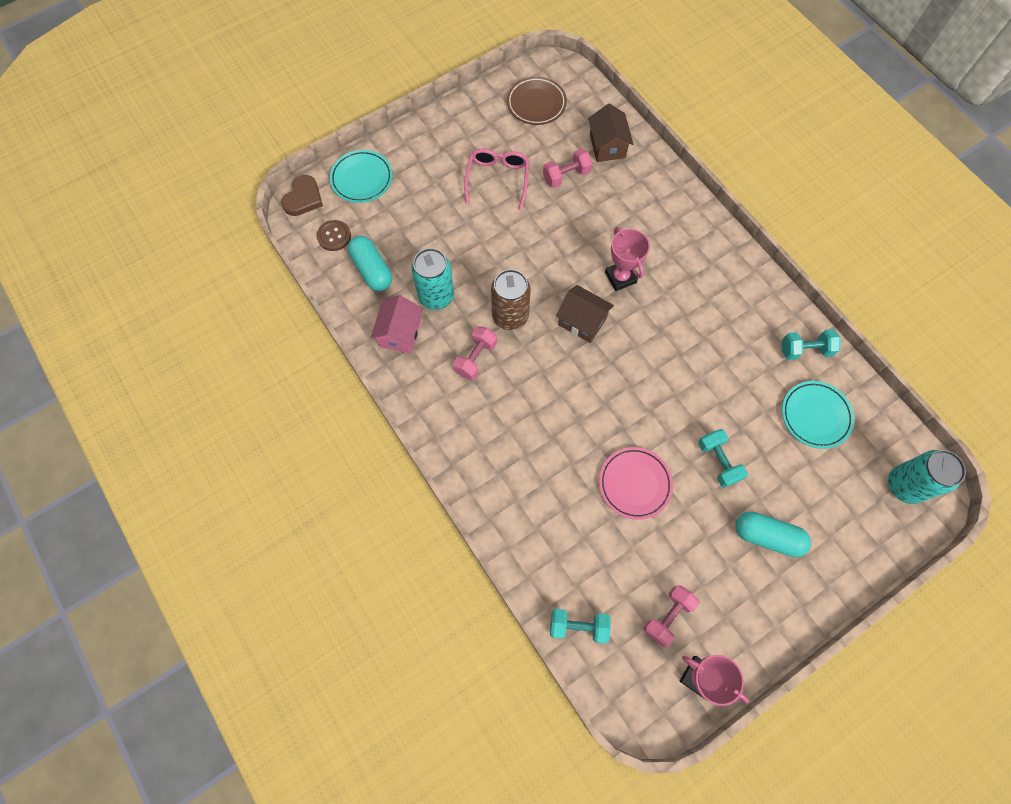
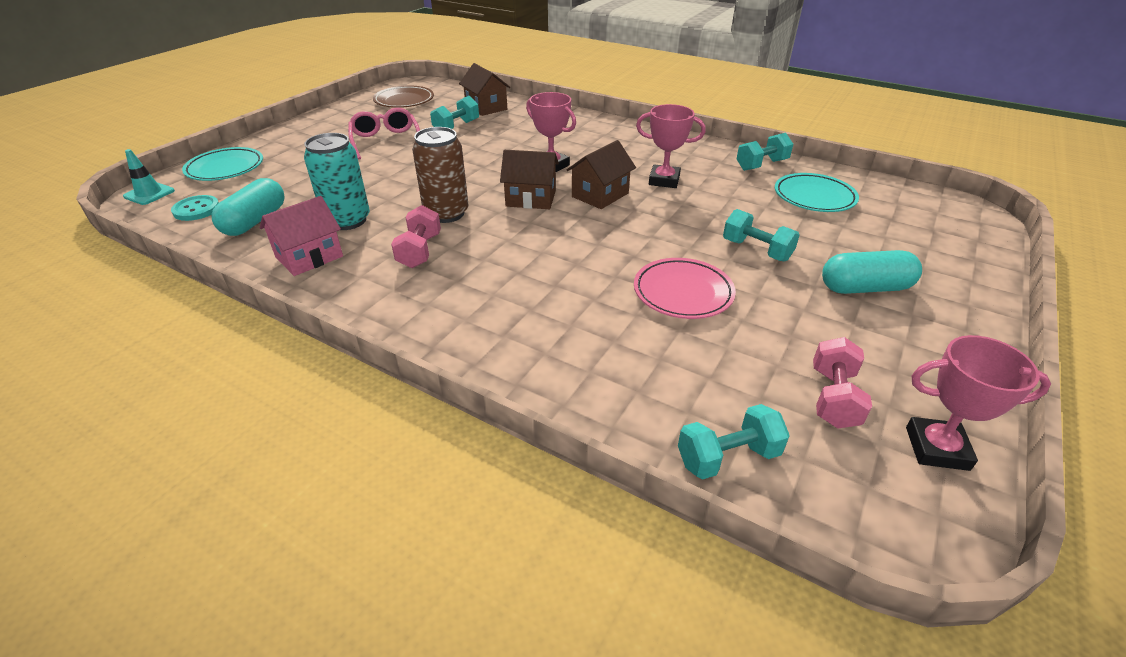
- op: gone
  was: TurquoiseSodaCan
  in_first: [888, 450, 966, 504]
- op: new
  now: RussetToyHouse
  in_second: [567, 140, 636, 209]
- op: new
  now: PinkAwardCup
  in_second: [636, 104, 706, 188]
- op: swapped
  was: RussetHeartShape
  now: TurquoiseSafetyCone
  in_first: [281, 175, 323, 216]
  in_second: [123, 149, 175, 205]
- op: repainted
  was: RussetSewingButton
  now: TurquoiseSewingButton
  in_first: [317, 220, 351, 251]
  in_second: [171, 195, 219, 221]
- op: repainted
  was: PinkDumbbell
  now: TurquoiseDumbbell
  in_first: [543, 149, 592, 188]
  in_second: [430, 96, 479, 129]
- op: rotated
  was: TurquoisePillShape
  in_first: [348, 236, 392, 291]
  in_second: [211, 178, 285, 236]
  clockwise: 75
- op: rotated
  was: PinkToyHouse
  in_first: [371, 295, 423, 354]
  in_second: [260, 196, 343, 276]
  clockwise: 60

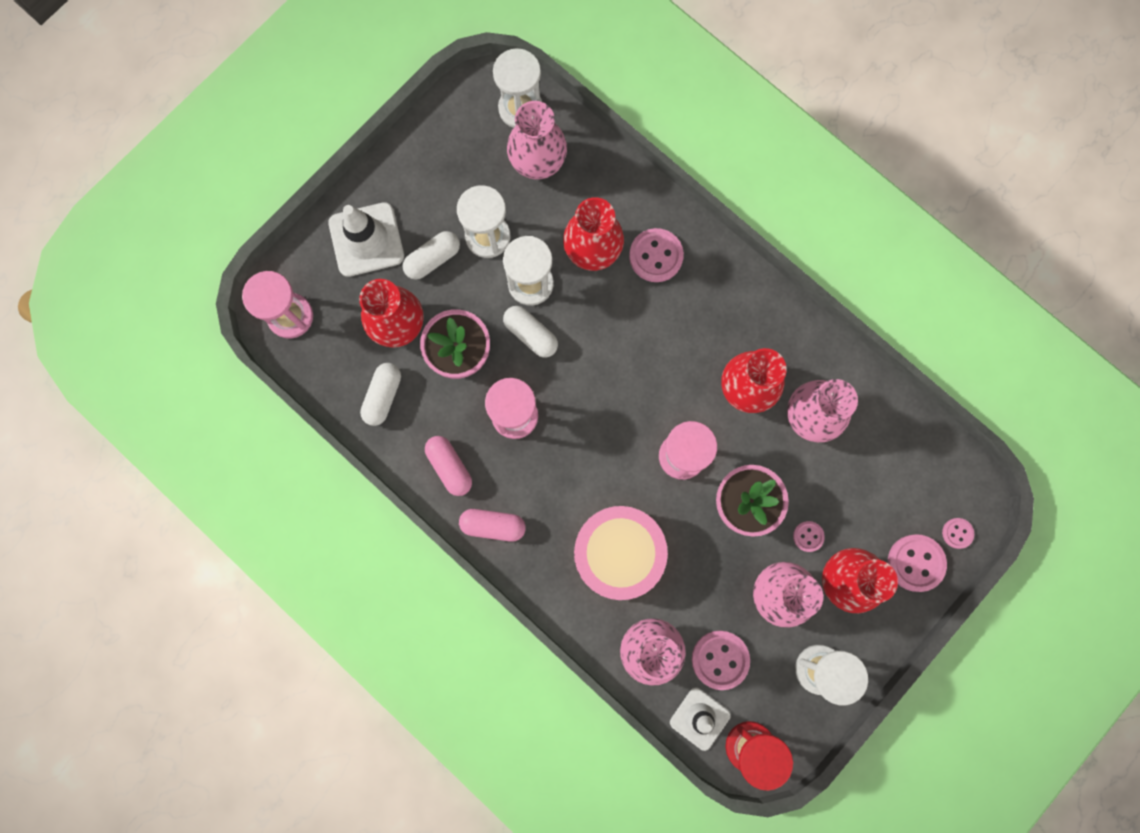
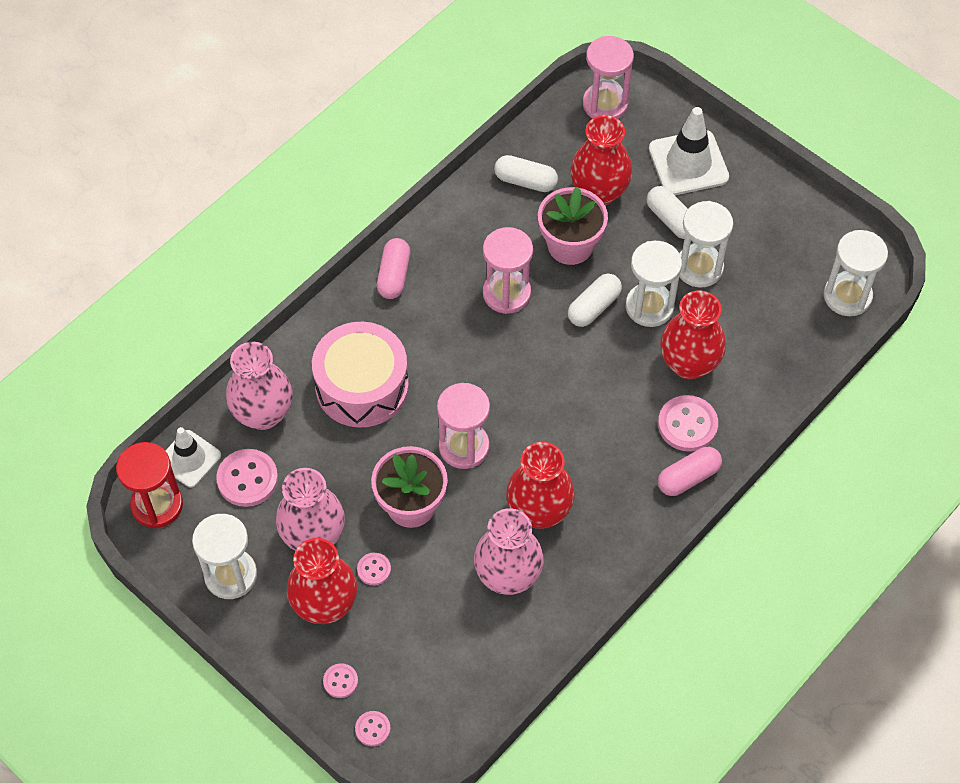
- op: gone
  was: PinkVase
  in_first: [507, 101, 567, 180]
- op: shifted
  was: PinkPillShape
  in_first: [425, 436, 472, 496]
  in_second: [658, 447, 722, 496]
- op: scaled
  was: PinkSewingButton
  in_first: [888, 534, 947, 592]
  in_second: [323, 663, 358, 698]
  ratio: 0.54

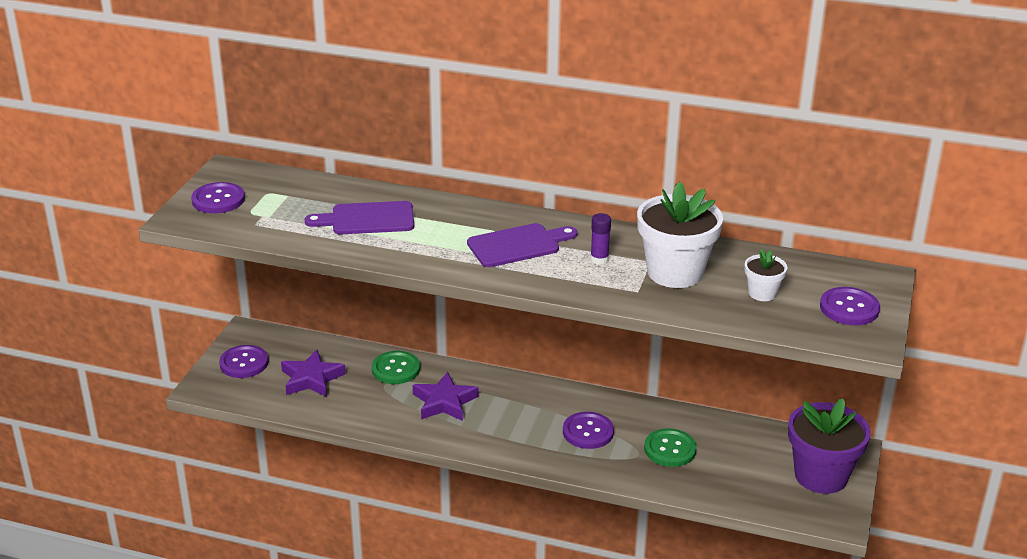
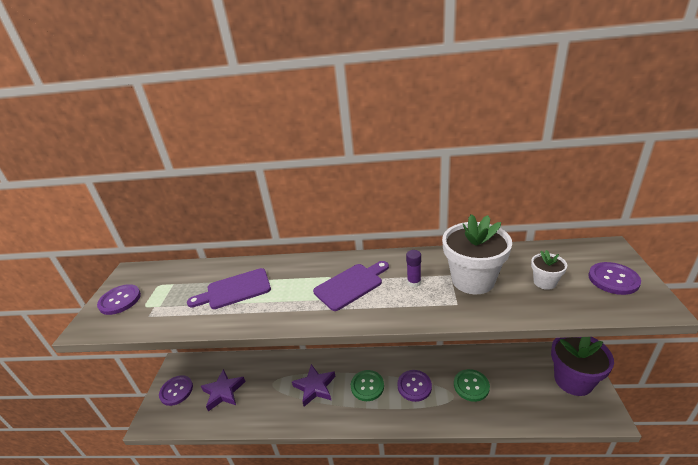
- op: shifted
  was: EmeraldSewingButton
  in_first: [372, 351, 420, 384]
  in_second: [351, 370, 384, 401]

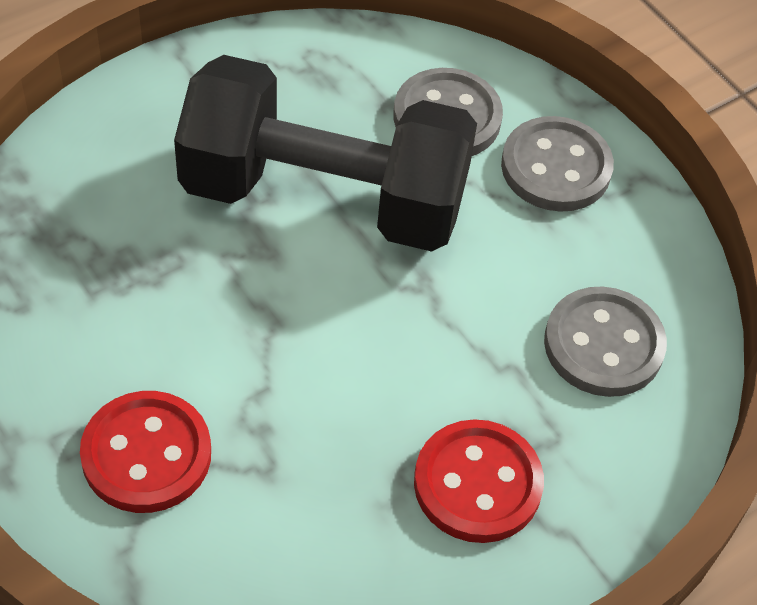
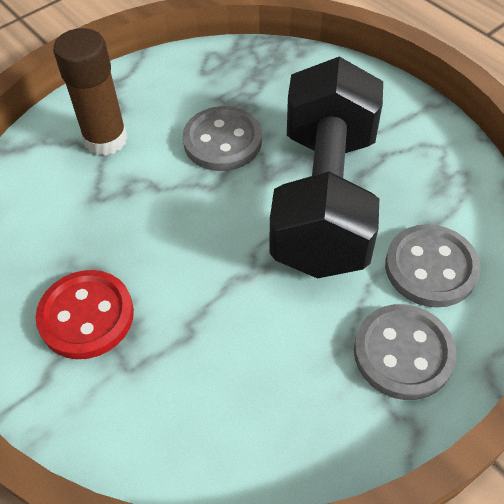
- op: shifted
  was: GreySewingButton
  in_first: [544, 286, 667, 397]
  in_second: [183, 106, 262, 171]
- op: swapped
  was: CrimsonSewingButton
  now: RussetStickOfGlue
  in_first: [80, 391, 211, 513]
  in_second: [53, 28, 128, 156]

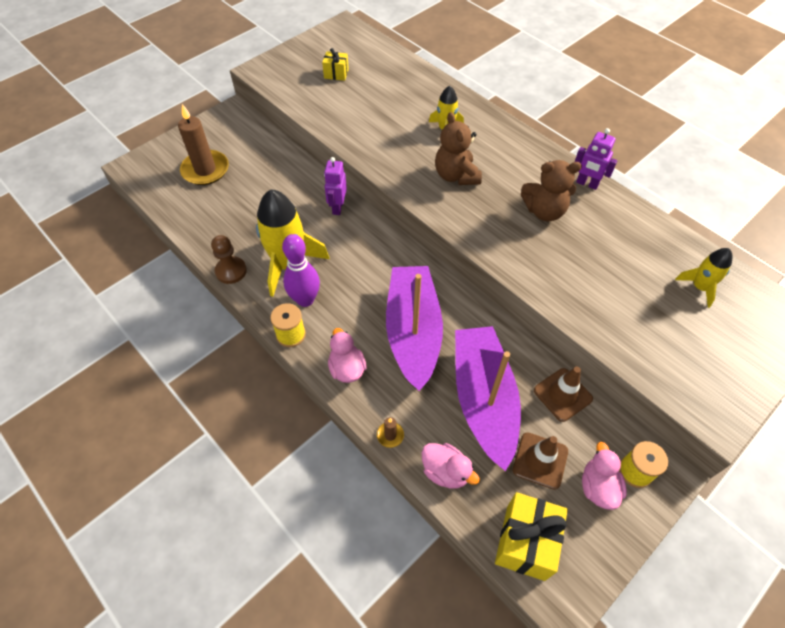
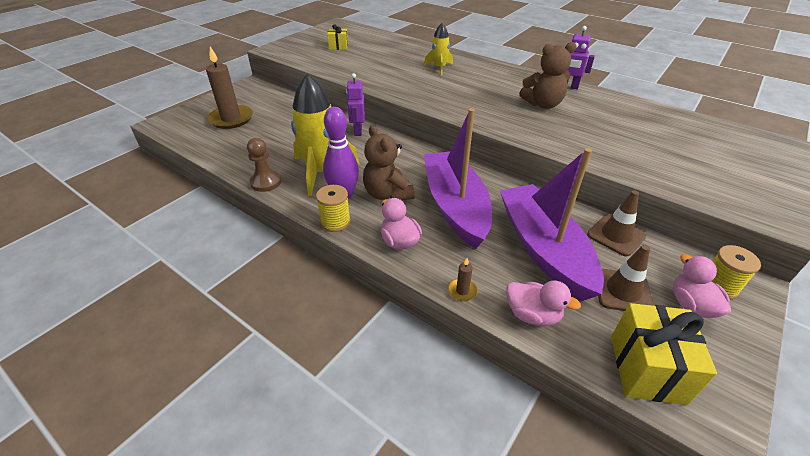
- op: gone
  was: GoldenSpaceship
  in_first: [675, 248, 733, 308]
- op: shifted
  was: RussetStuffedBear
  in_first: [435, 112, 482, 185]
  in_second: [363, 125, 415, 201]

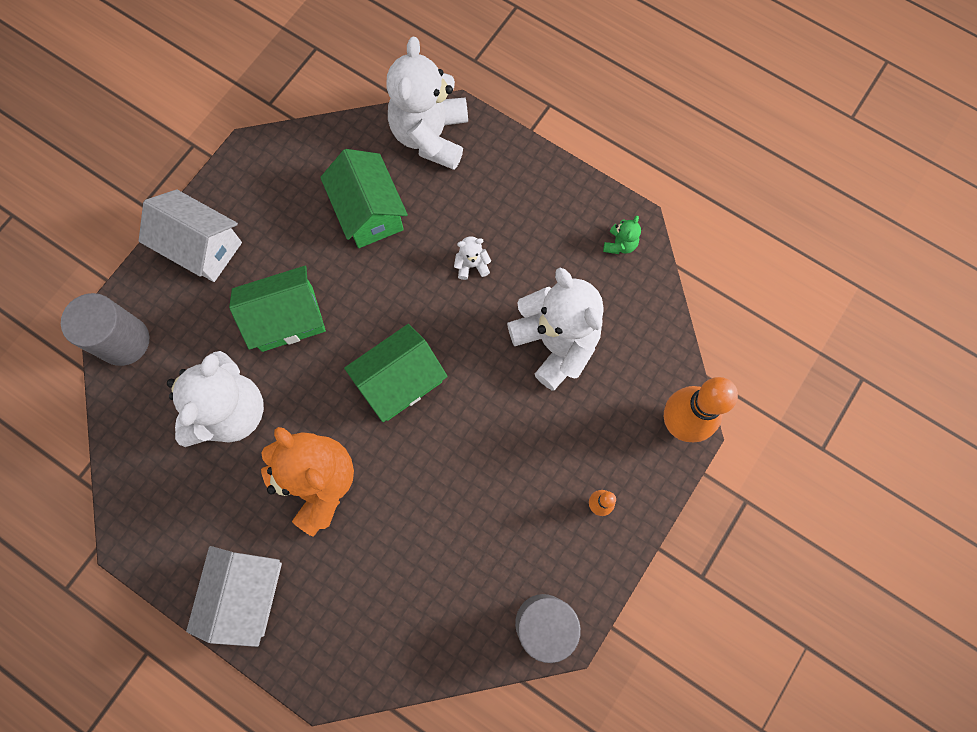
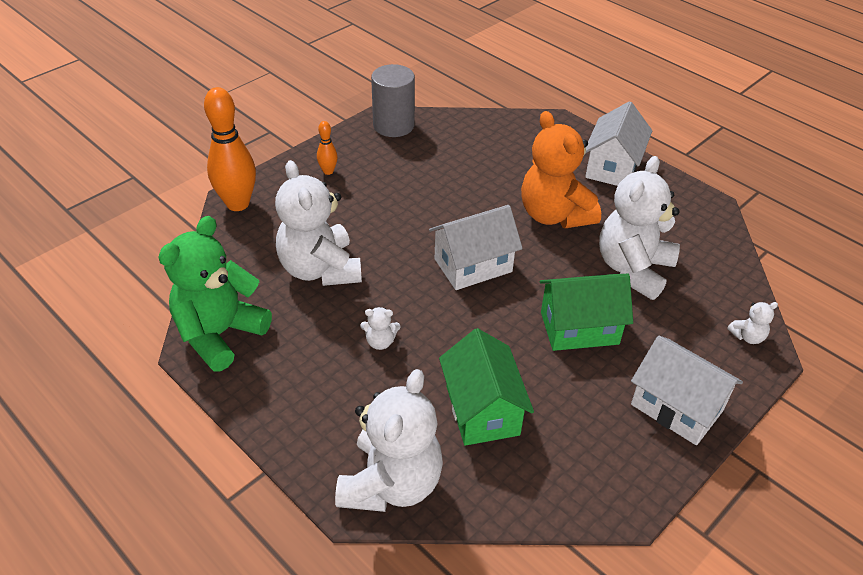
- op: swapped
  was: GreySolidCylinder
  now: WhiteStuffedBear
  in_first: [61, 293, 149, 366]
  in_second: [727, 302, 778, 344]
- op: repainted
  was: EmeraldToyHouse
  now: WhiteToyHouse
  in_first: [344, 324, 448, 422]
  in_second: [429, 205, 523, 290]
- op: scaled
  was: EmeraldStuffedBear
  in_first: [603, 216, 641, 254]
  in_second: [158, 216, 272, 372]
  ratio: 2.47

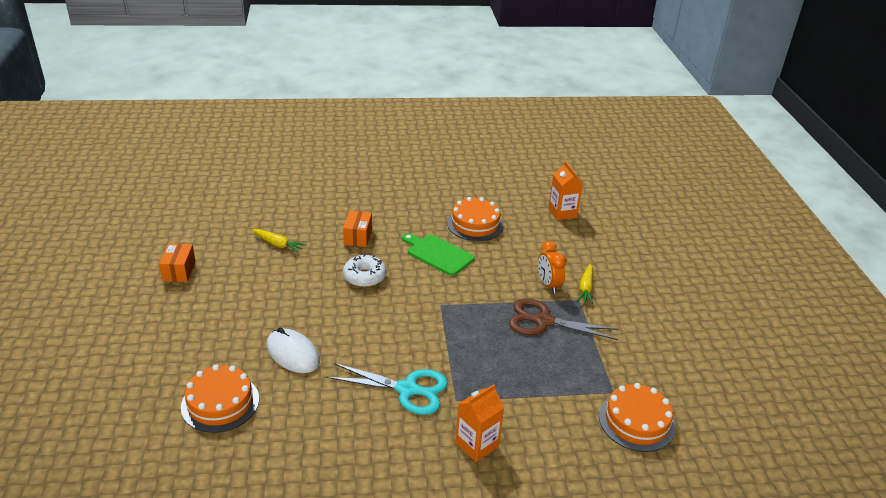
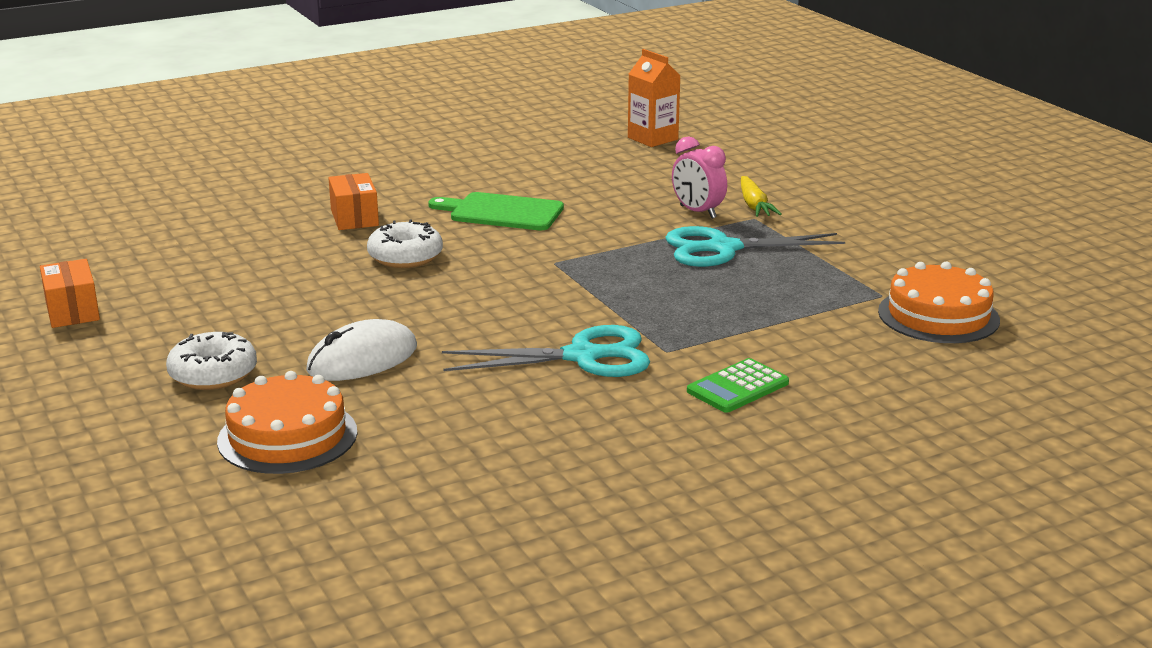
- op: gone
  was: GoldenRootVegetable
  in_first: [252, 229, 306, 253]
- op: gone
  was: BrightOrangeGateau
  in_first: [447, 197, 504, 241]
- op: new
  now: WhiteDoughnut
  in_second: [166, 332, 257, 390]
- op: swapped
  was: BrightOrangeCarton
  now: EmeraldPocketCalculator
  in_first: [455, 384, 504, 462]
  in_second: [687, 358, 789, 413]
- op: repainted
  was: RussetPairOfScissors
  now: TurquoisePairOfScissors
  in_first: [509, 298, 619, 340]
  in_second: [665, 226, 845, 267]
- op: repainted
  was: BrightOrangeBedsideClock
  now: PinkBedsideClock
  in_first: [538, 241, 566, 293]
  in_second: [672, 136, 727, 219]
- op: rotated
  was: WhitePcMouse
  in_first: [267, 328, 320, 373]
  in_second: [306, 319, 417, 381]
  clockwise: -60

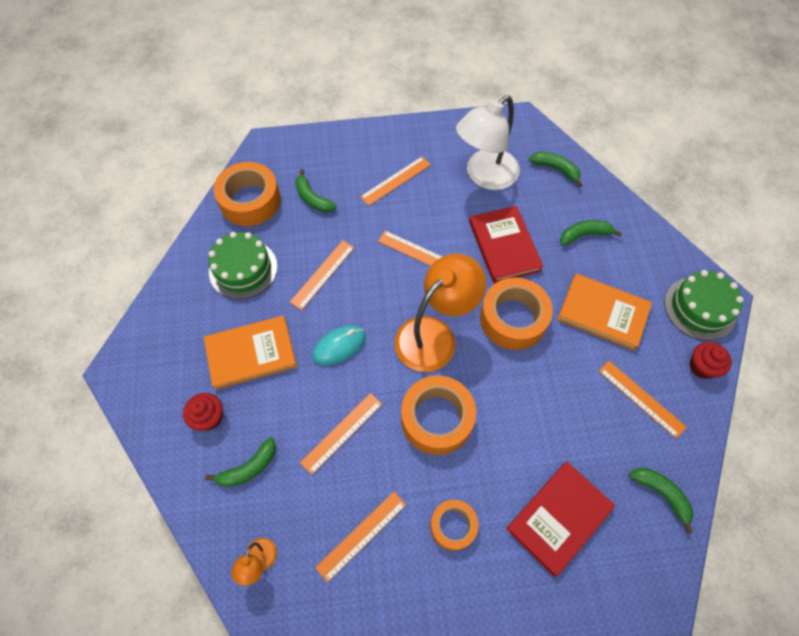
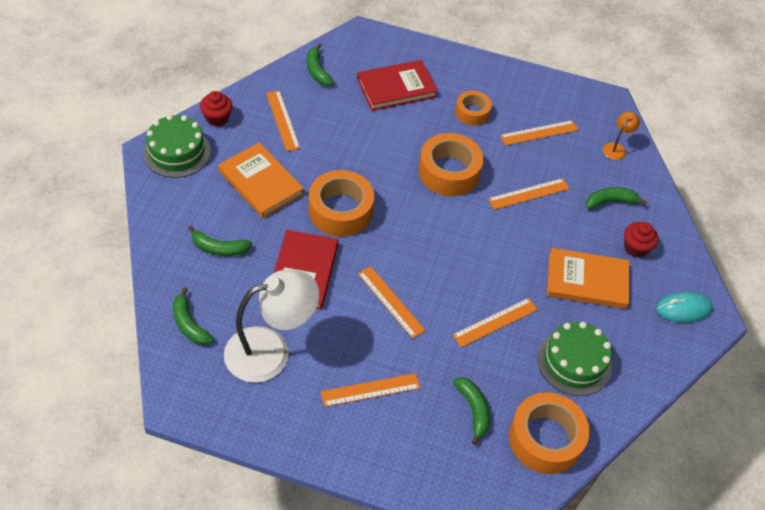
- op: gone
  was: BrightOrangeReadingLamp
  in_first: [394, 253, 486, 372]
- op: shifted
  was: TurquoisePcMouse
  in_first: [312, 325, 366, 366]
  in_second: [656, 292, 713, 323]

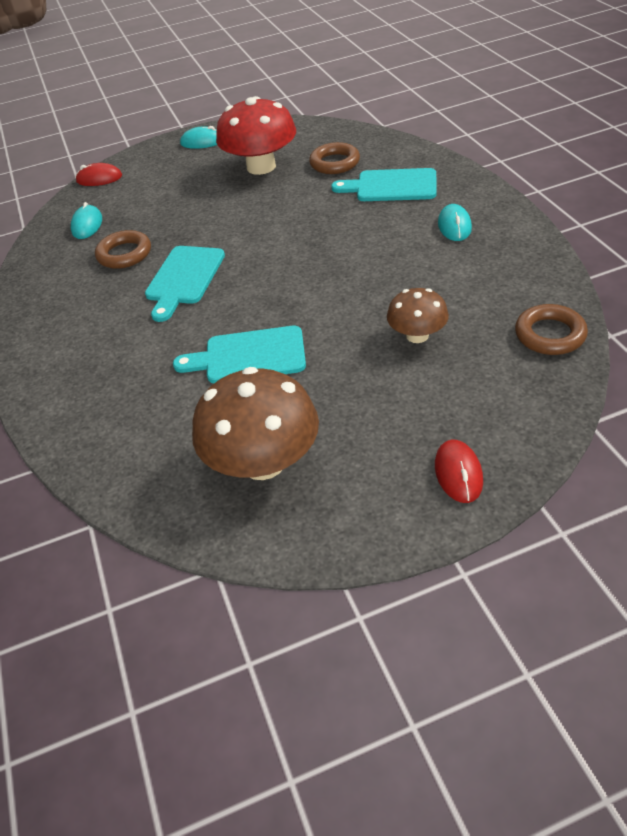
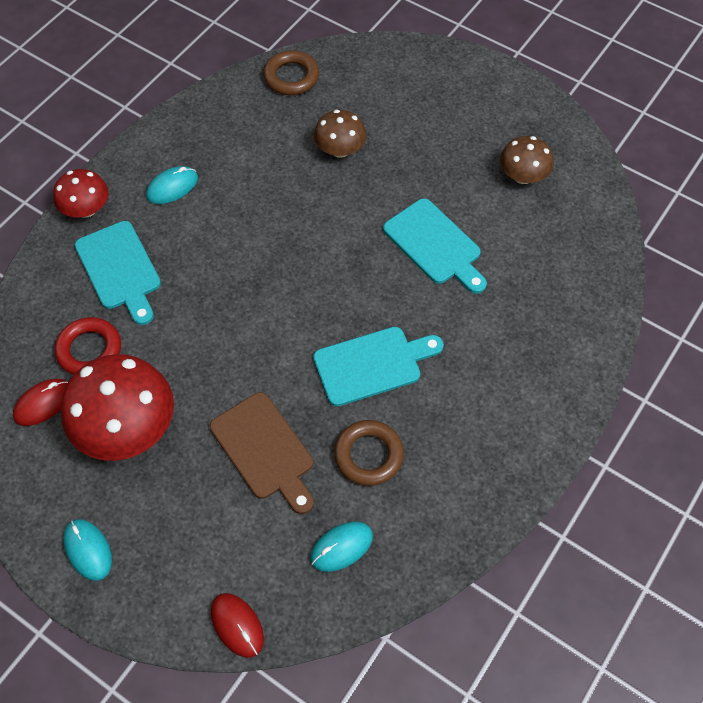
- op: new
  now: CrimsonFungus
  in_second: [53, 169, 109, 218]
- op: new
  now: RussetBreadBoard
  in_second: [210, 392, 314, 514]
- op: shifted
  was: CrimsonPcMouse
  in_first: [435, 440, 483, 503]
  in_second: [13, 379, 68, 426]
- op: repainted
  was: RussetTorus
  now: CrimsonTorus
  in_first: [309, 142, 360, 174]
  in_second: [55, 317, 121, 375]
- op: scaled
  was: RussetFungus
  in_first: [192, 367, 319, 480]
  in_second: [500, 136, 554, 184]
  ratio: 0.56

